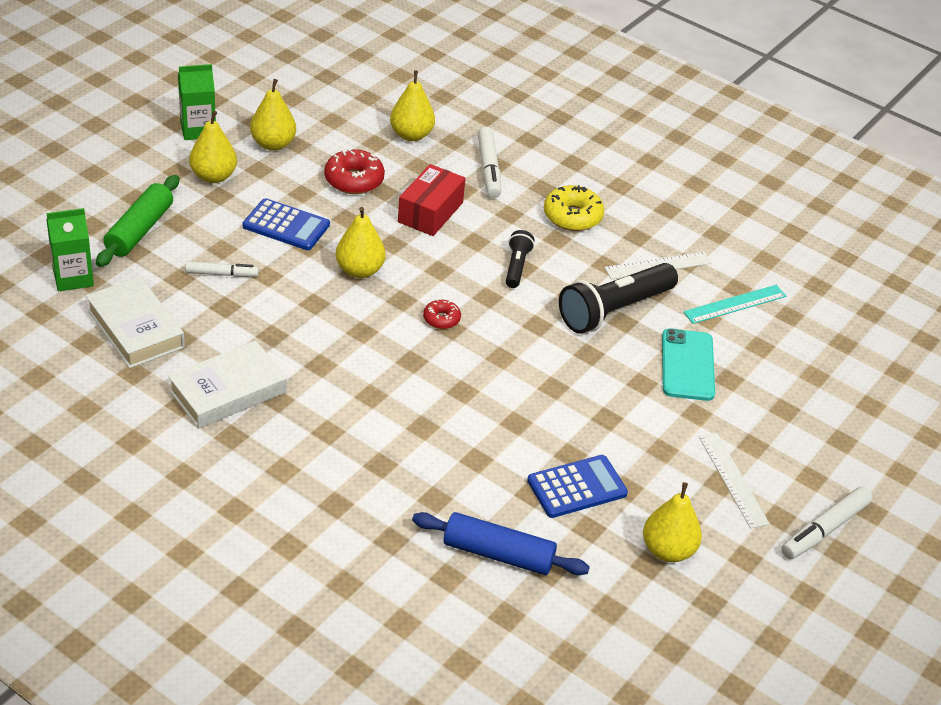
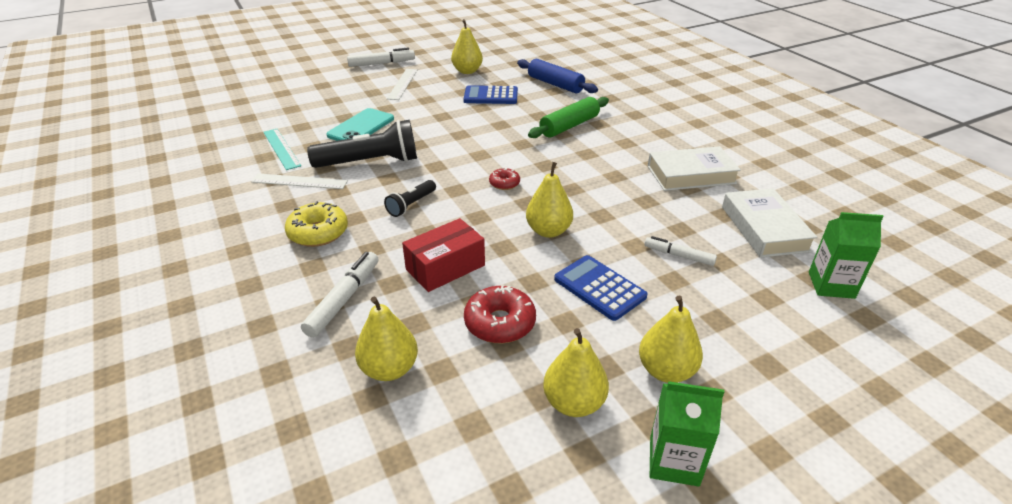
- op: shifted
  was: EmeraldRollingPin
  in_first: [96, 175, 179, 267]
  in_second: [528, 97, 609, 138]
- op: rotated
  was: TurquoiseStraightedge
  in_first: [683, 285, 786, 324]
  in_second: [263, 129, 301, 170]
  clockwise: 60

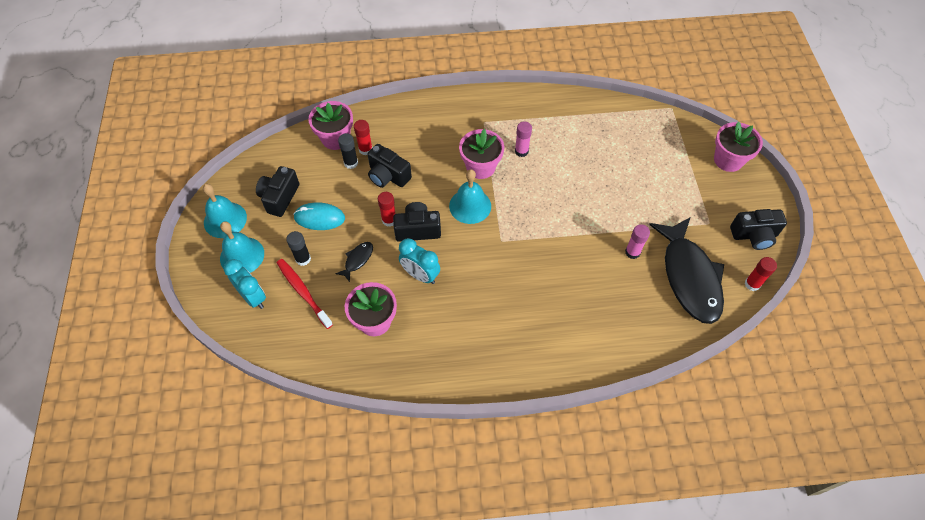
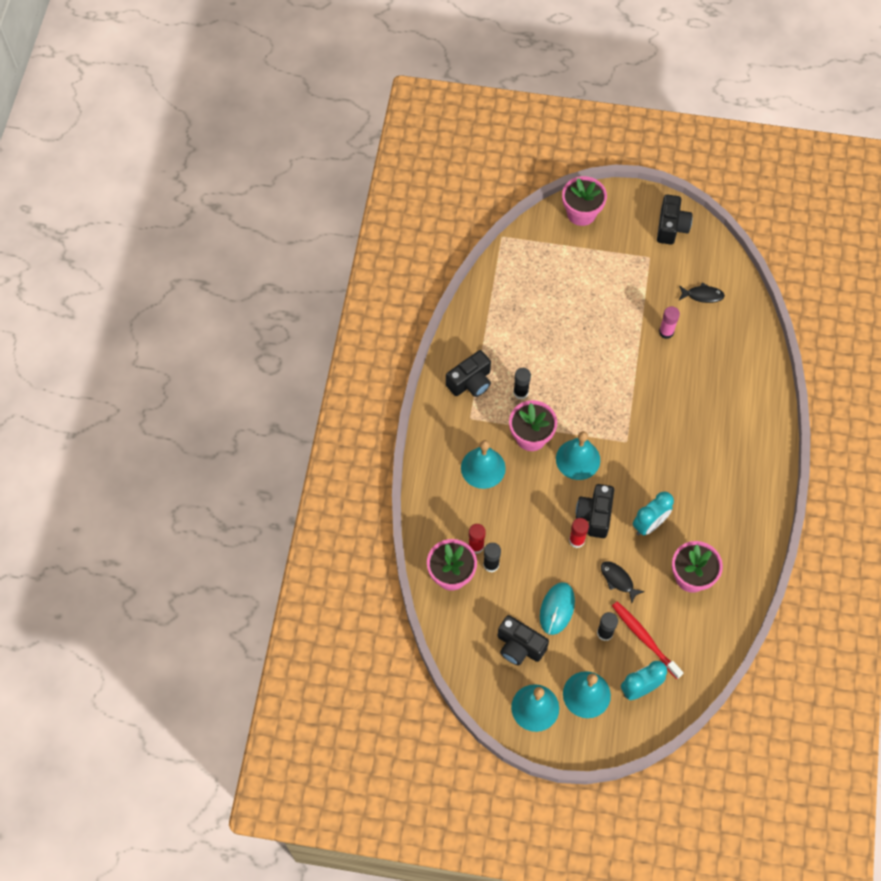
- op: gone
  was: CrimsonStickOfGlue
  in_first: [744, 257, 777, 291]
- op: new
  now: TurquoiseSchoolBell
  in_second: [461, 440, 506, 489]
- op: shifted
  was: EbonyPhotoCamera
  in_first: [367, 144, 412, 188]
  in_second: [446, 350, 491, 397]
- op: repainted
  was: PinkStickOfGlue
  now: EbonyStickOfGlue
  in_first: [515, 121, 532, 157]
  in_second: [513, 368, 531, 400]
- op: rotated
  was: CrimsonToothbrush
  in_first: [277, 259, 333, 329]
  in_second: [612, 601, 683, 679]
  clockwise: 75
- op: scaled
  was: EbonyFishFigure
  in_first: [649, 217, 724, 324]
  in_second: [679, 283, 725, 303]
  ratio: 0.4

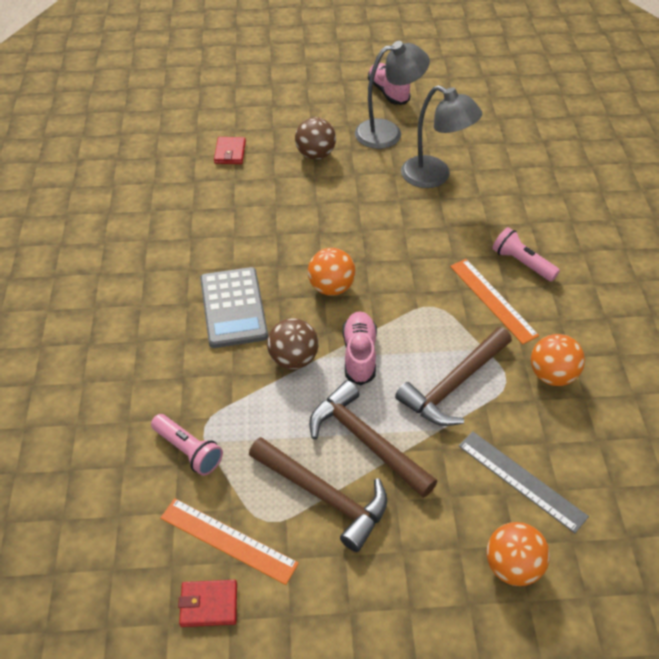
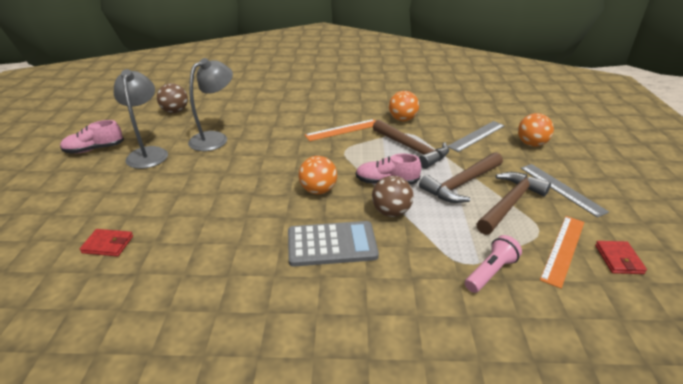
- op: gone
  was: PinkPocketTorch
  in_first: [493, 227, 560, 282]
- op: new
  now: GreyStraightedge
  in_second: [521, 164, 609, 218]
- op: shifted
  was: RussetSphere
  in_first: [295, 117, 336, 160]
  in_second: [157, 83, 188, 113]

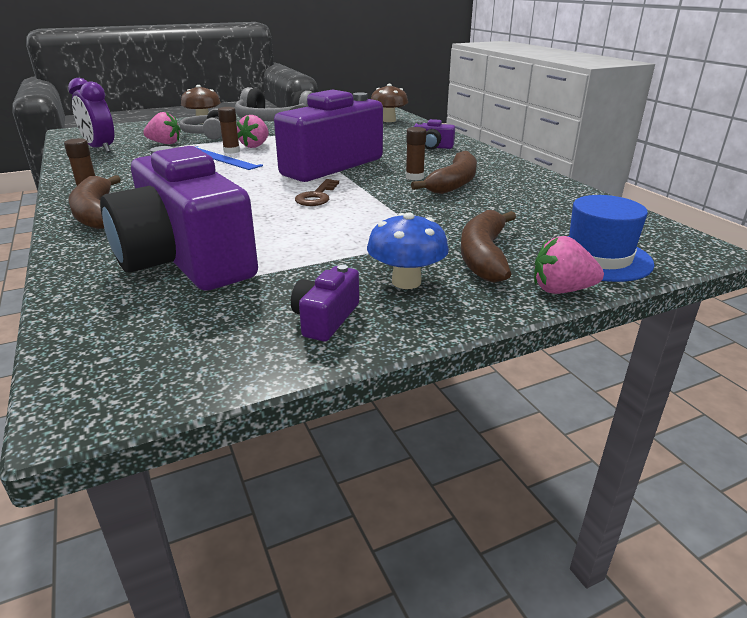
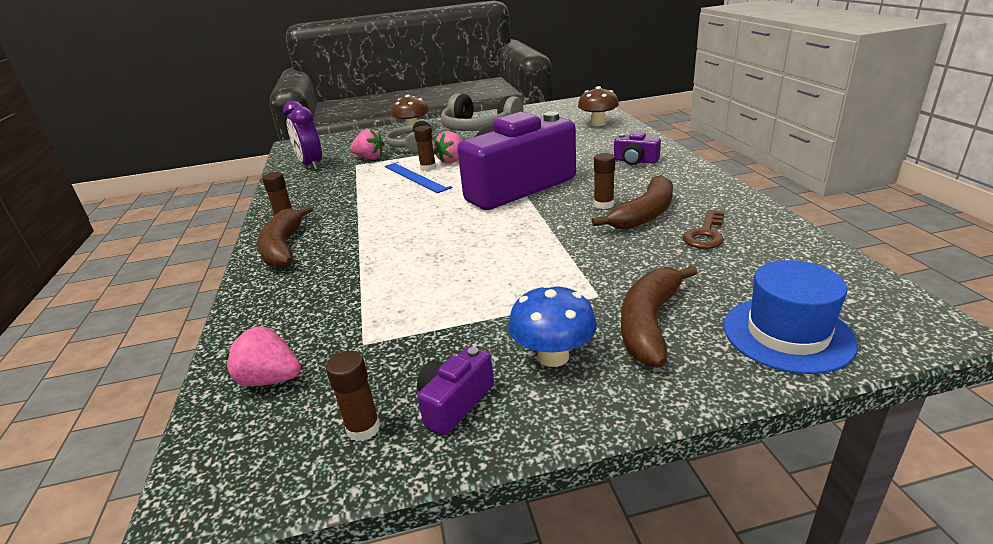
- op: gone
  was: PurplePhotoCamera
  in_first: [100, 146, 258, 291]
- op: new
  now: RussetStickOfGlue
  in_second: [326, 351, 381, 442]
- op: shifted
  was: RussetDoorKey
  in_first: [295, 179, 339, 206]
  in_second: [683, 210, 725, 249]
- op: shifted
  was: PinkStrawberry
  in_first: [534, 236, 604, 294]
  in_second: [226, 326, 301, 386]

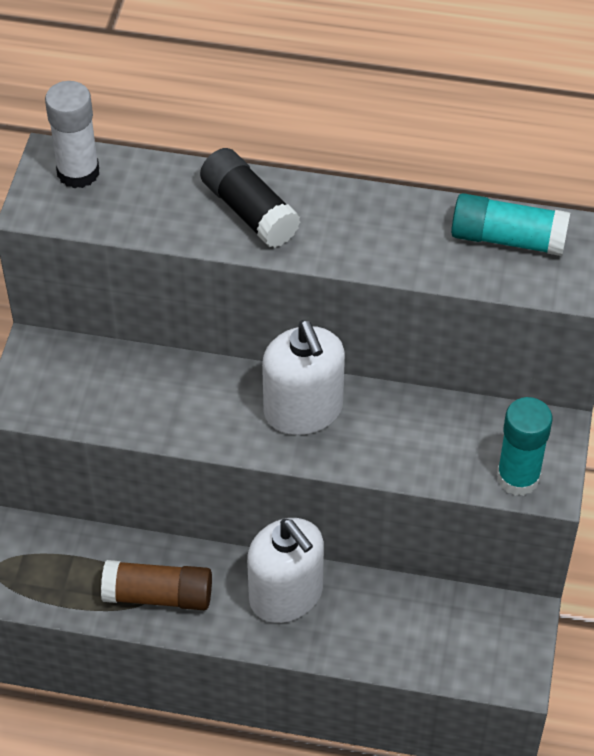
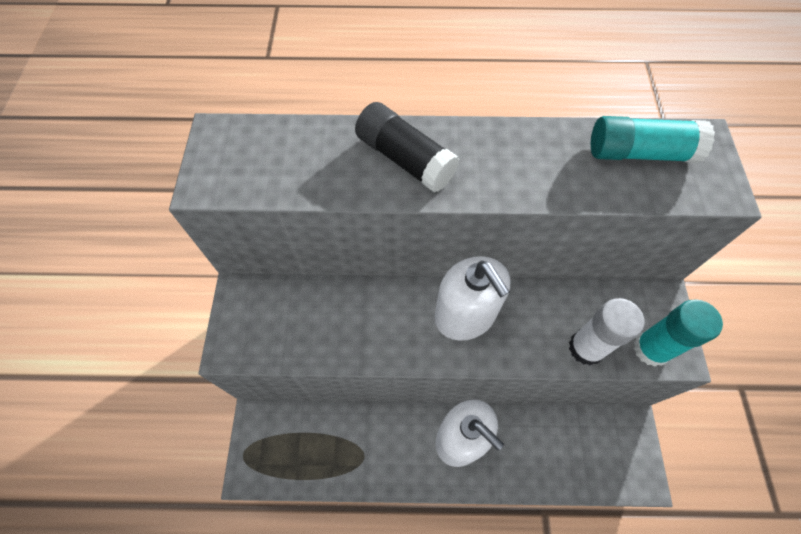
- op: gone
  was: RussetStickOfGlue
  in_first: [101, 560, 212, 610]
- op: shifted
  was: WhiteStickOfGlue
  in_first: [45, 81, 99, 189]
  in_second: [569, 298, 644, 366]

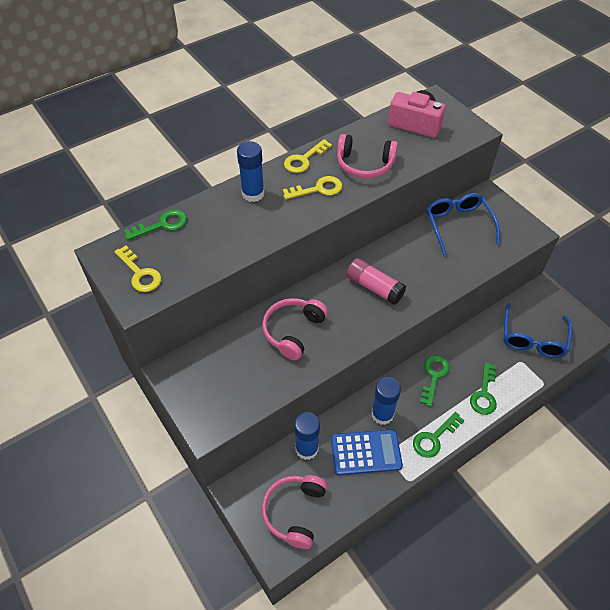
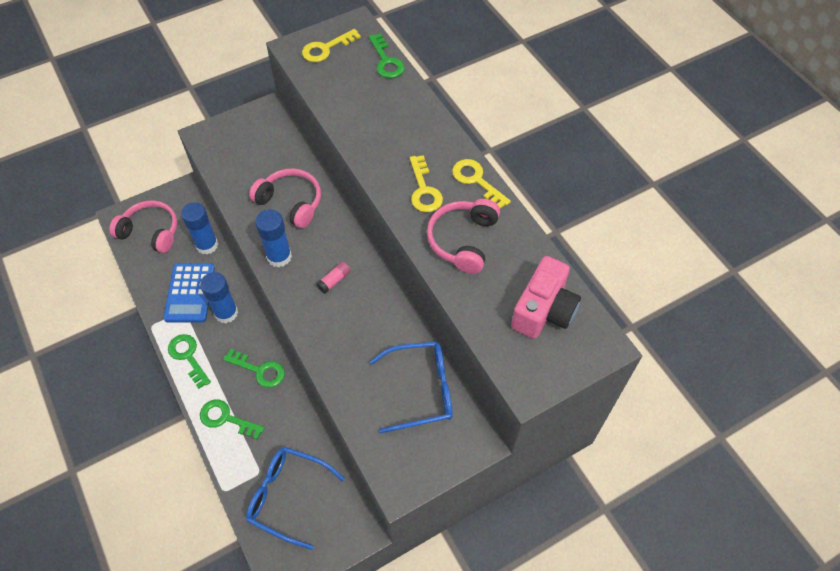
- op: shifted
  was: BlueStickOfGlue
  in_first: [237, 141, 264, 202]
  in_second: [255, 209, 292, 268]
- op: scaled
  was: PinkStickOfGlue
  in_first: [346, 258, 406, 305]
  in_second: [316, 262, 351, 294]
  ratio: 0.54

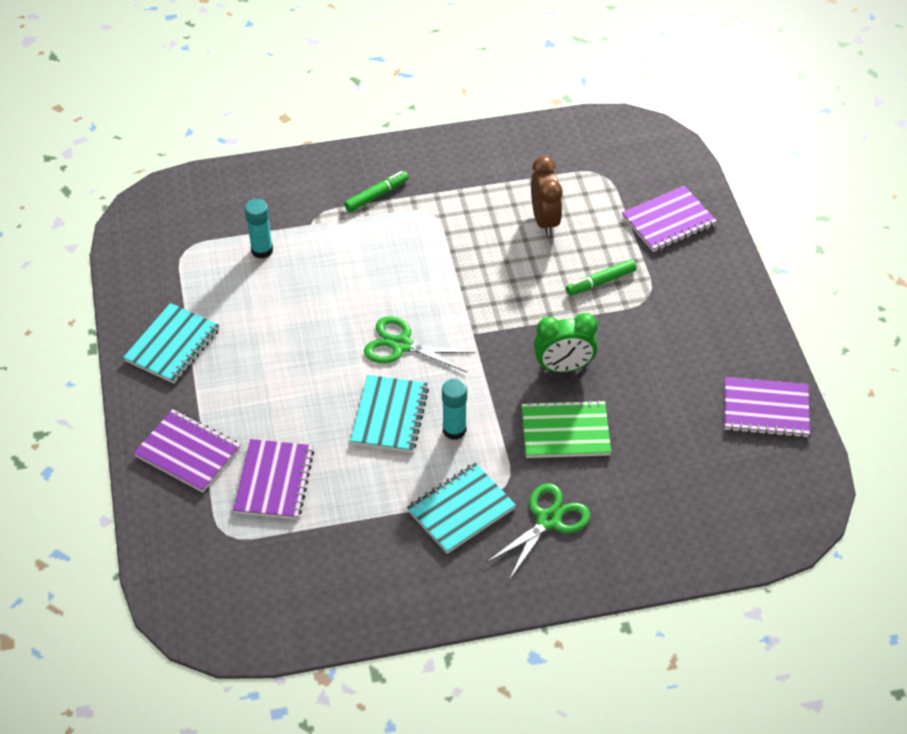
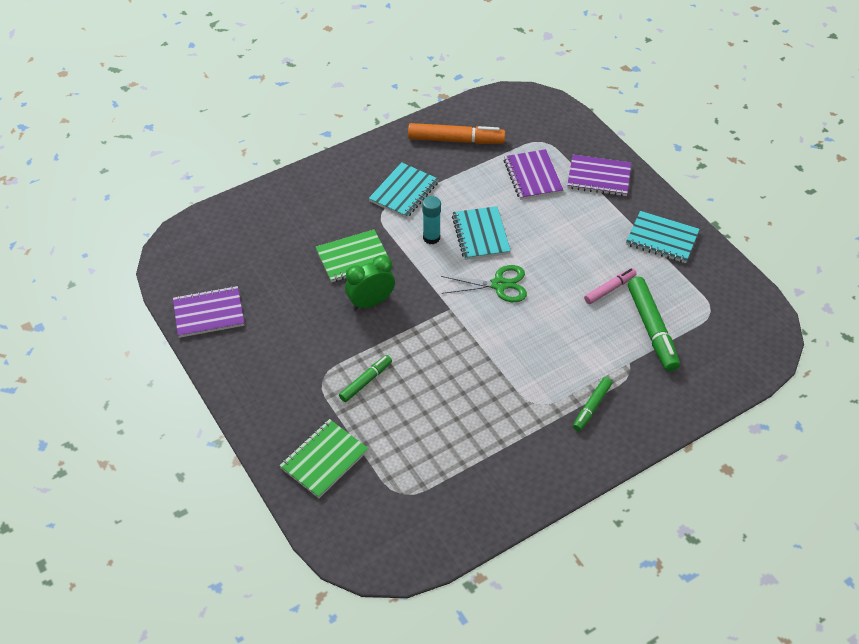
- op: gone
  was: EmeraldPairOfScissors
  in_first: [486, 483, 590, 580]
- op: gone
  was: RussetBedsideClock
  in_first: [531, 156, 563, 236]
- op: new
  now: BrightOrangeMarker
  in_second: [408, 123, 505, 144]
- op: new
  now: PinkMarker
  in_second: [584, 268, 637, 304]
- op: swapped
  was: TurquoiseStickOfGlue
  now: EmeraldMarker
  in_first: [245, 199, 273, 259]
  in_second: [628, 277, 680, 371]
- op: repainted
  was: PurpleNotebook
  now: EmeraldNotebook
  in_first: [622, 186, 717, 252]
  in_second: [279, 419, 369, 498]
- op: rotated
  was: TurquoiseNotebook
  in_first: [123, 303, 220, 384]
  in_second: [626, 211, 700, 263]
  clockwise: -75

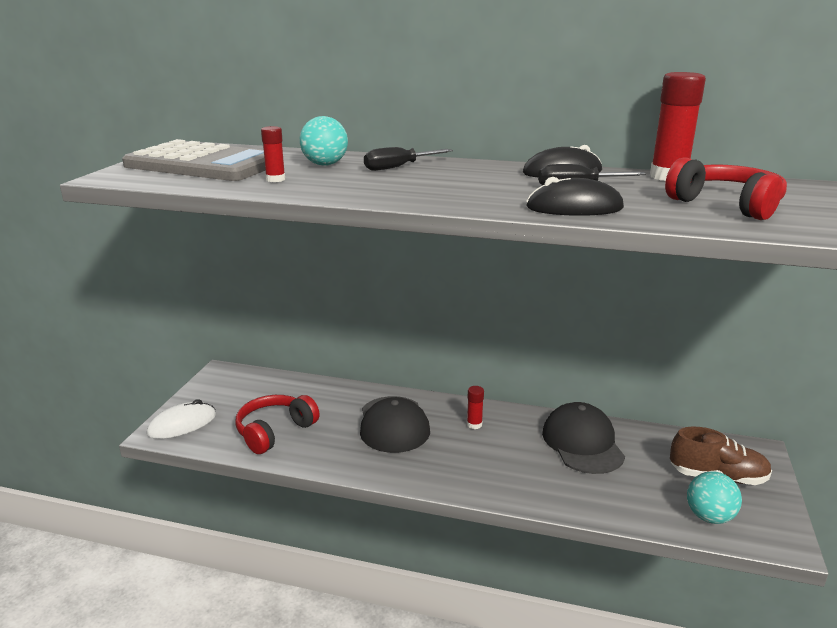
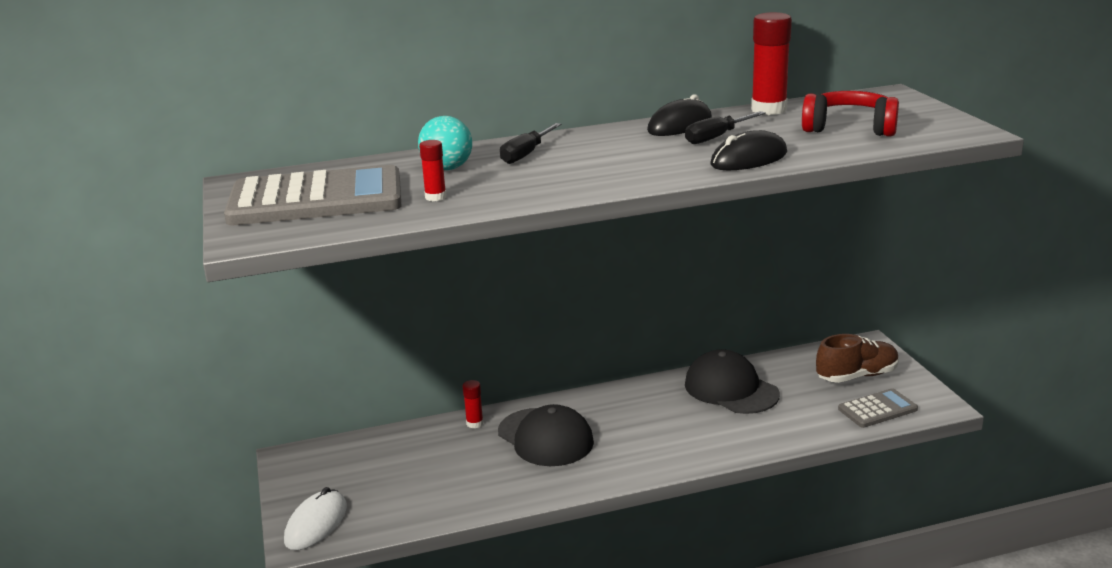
- op: gone
  was: CrimsonHeadphones
  in_first: [235, 395, 320, 454]
- op: shifted
  was: CrimsonStickOfGlue
  in_first: [467, 386, 484, 429]
  in_second: [462, 380, 484, 428]
- op: swapped
  was: TurquoiseSphere
  now: GreyPocketCalculator
  in_first: [687, 471, 742, 524]
  in_second: [838, 388, 918, 428]

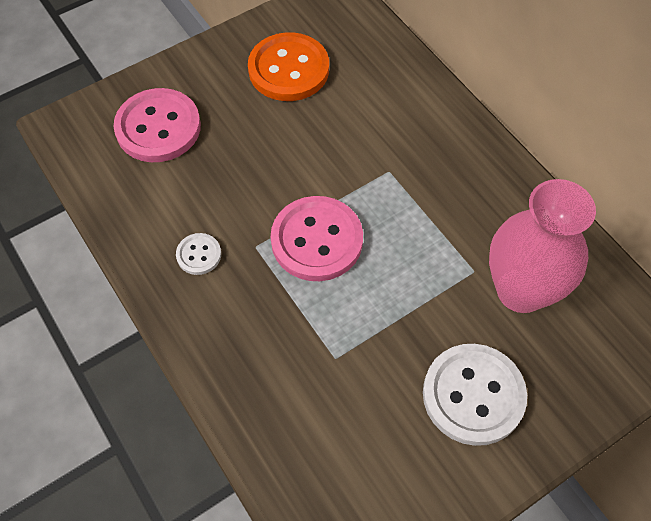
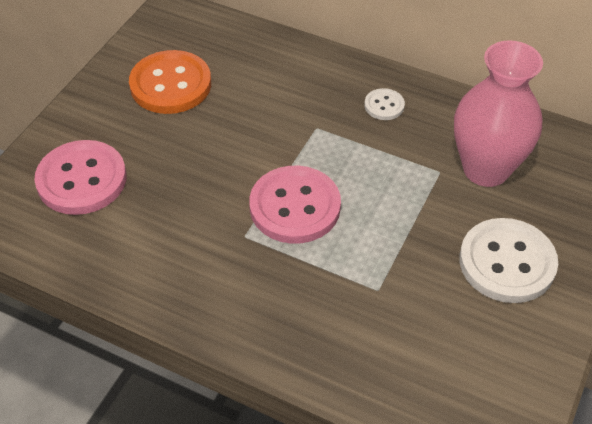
- op: shifted
  was: WhiteSewingButton
  in_first: [176, 233, 221, 275]
  in_second: [364, 88, 405, 120]

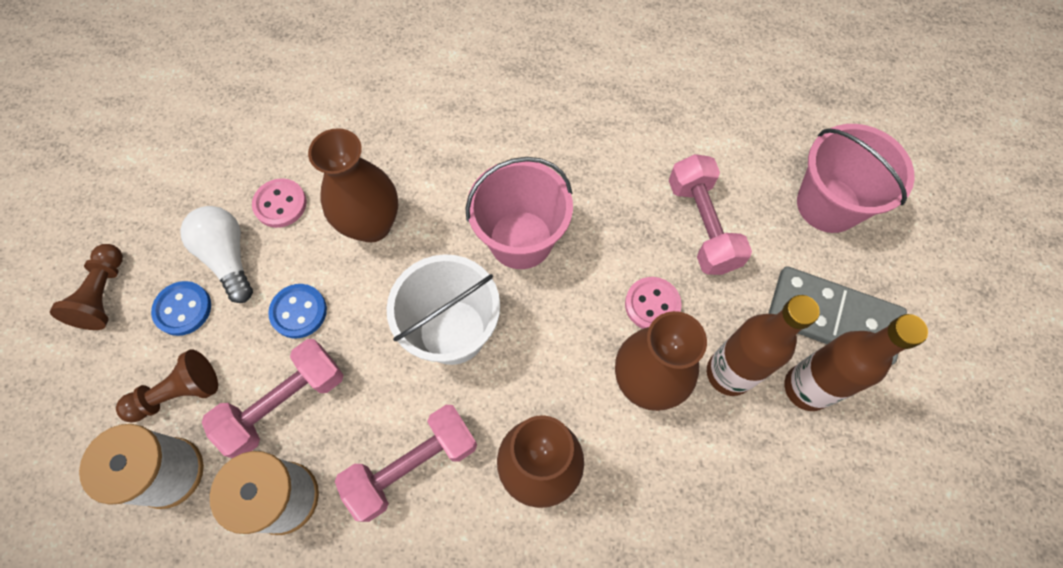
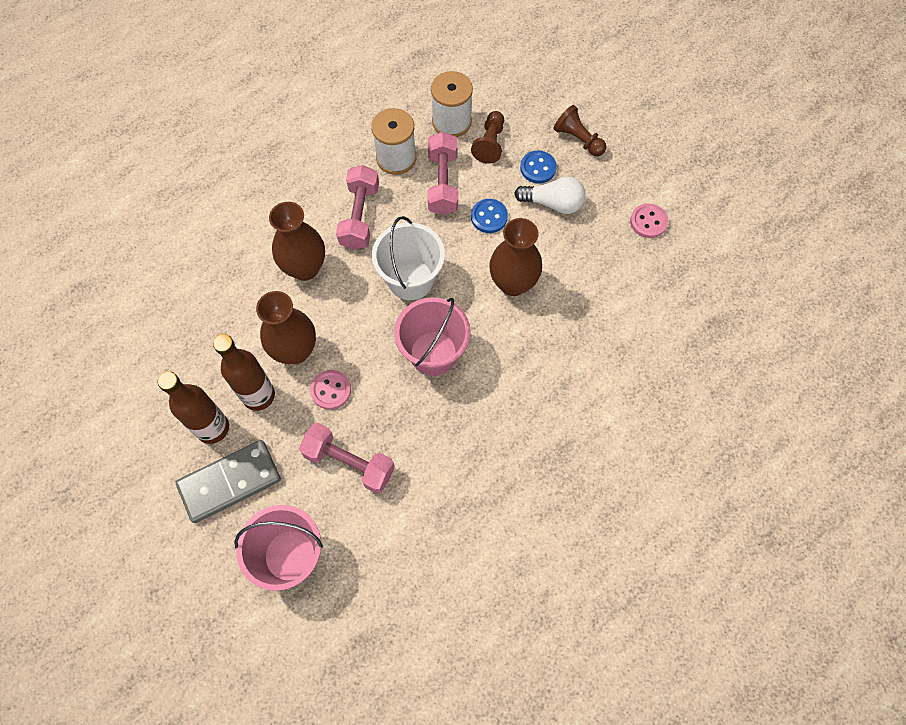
- op: shifted
  was: PinkSewingButton
  in_first: [252, 178, 307, 228]
  in_second: [630, 204, 668, 238]

